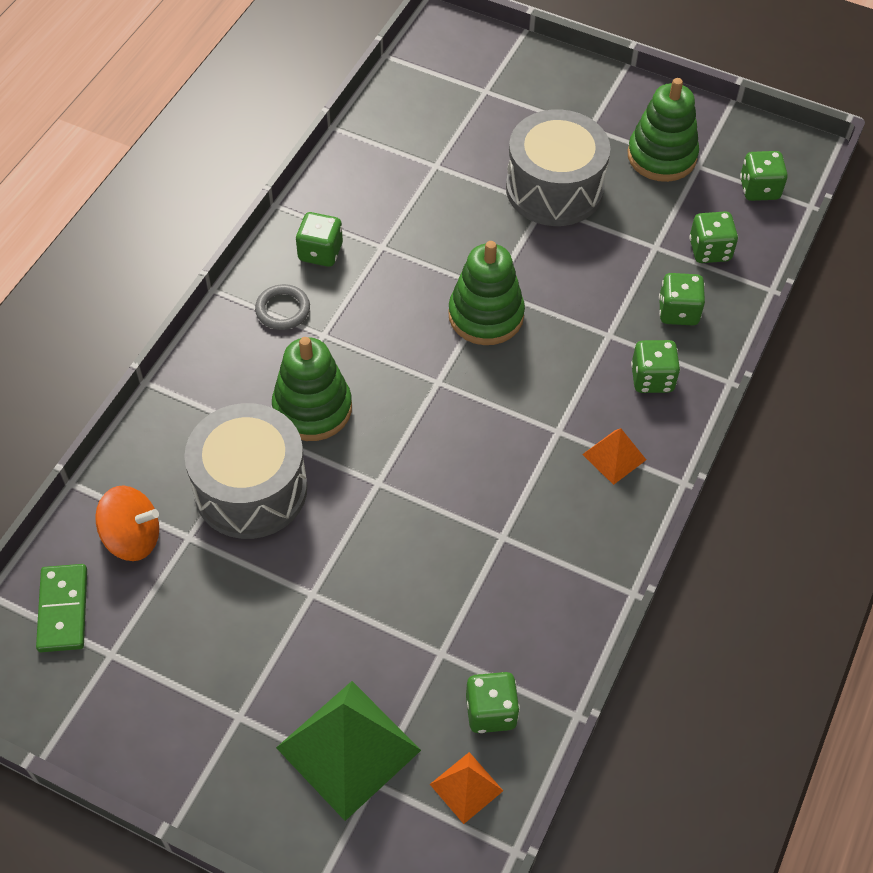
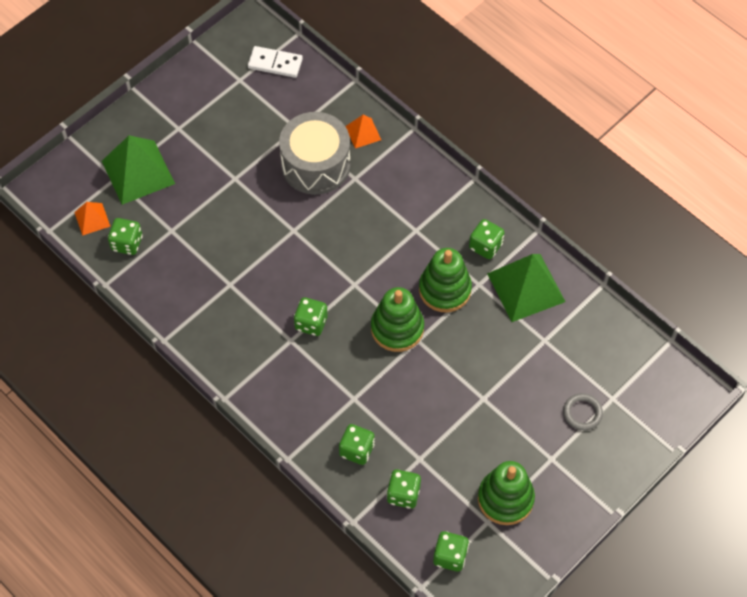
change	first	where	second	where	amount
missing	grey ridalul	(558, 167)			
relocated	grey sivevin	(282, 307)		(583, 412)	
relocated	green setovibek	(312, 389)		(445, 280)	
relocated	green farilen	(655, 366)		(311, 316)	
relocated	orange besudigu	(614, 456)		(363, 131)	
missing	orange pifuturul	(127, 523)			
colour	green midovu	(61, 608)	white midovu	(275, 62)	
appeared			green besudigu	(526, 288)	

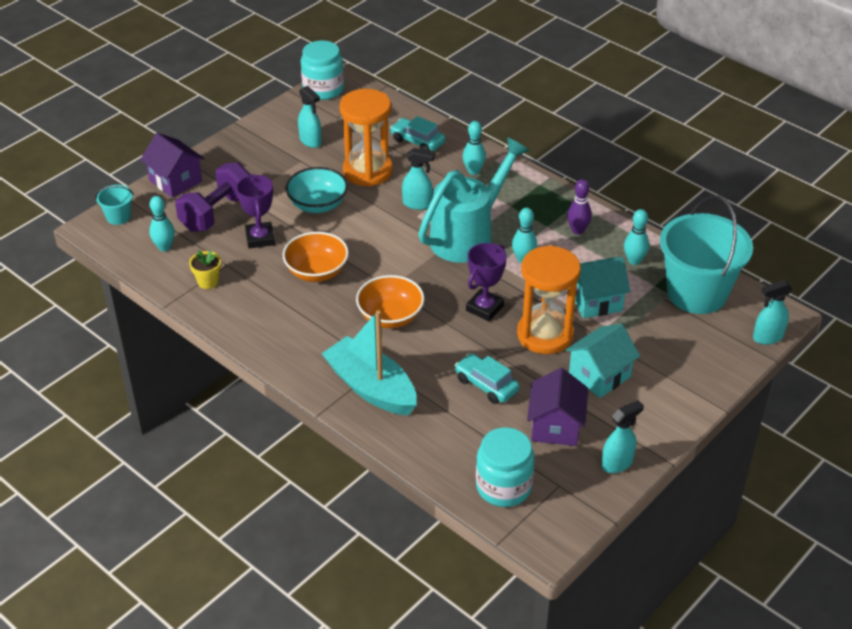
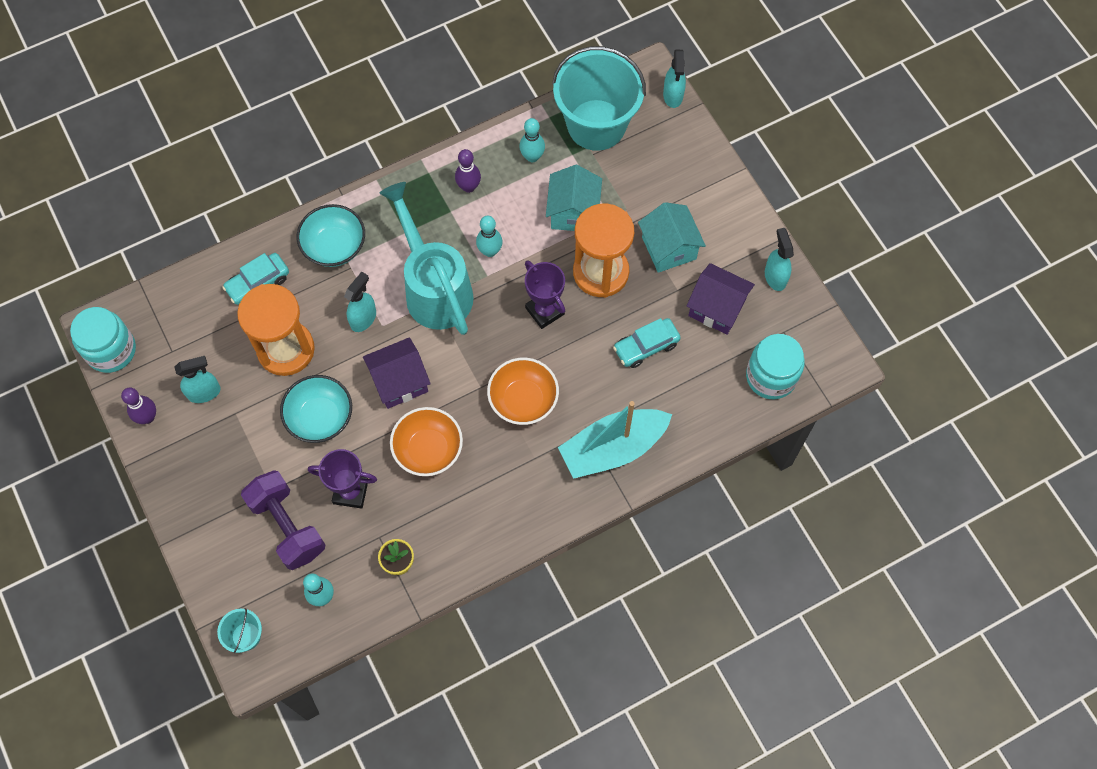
change	first	where	second	where	amount
exchanged	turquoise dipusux	(474, 148)	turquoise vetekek	(331, 235)	
relocated	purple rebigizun	(172, 165)		(397, 373)	
appeared			purple dipusux	(138, 405)	

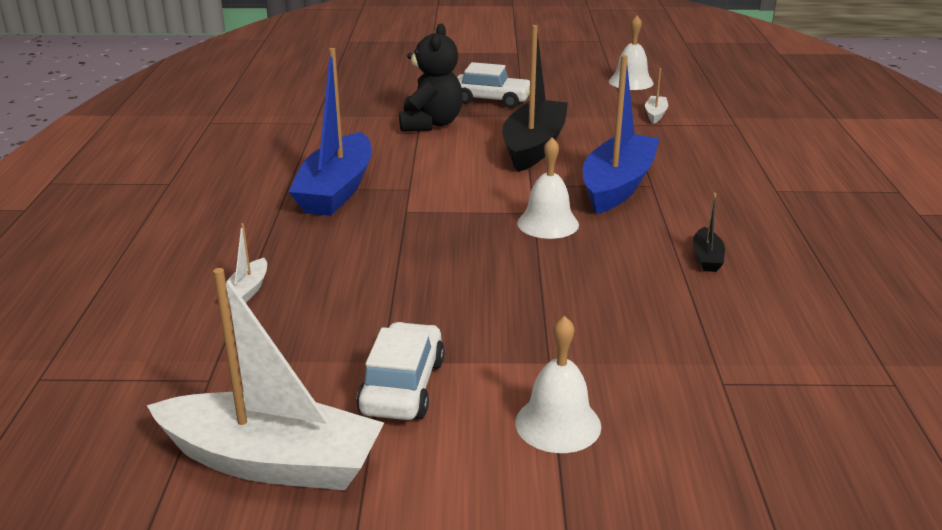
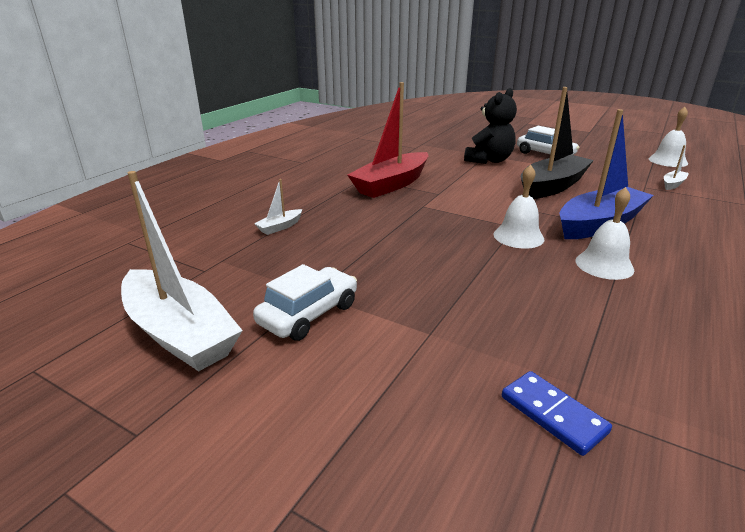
change	first	where	second	where	amount
colour	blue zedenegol	(330, 132)	red zedenegol	(388, 140)	
missing	black zedenegol	(709, 232)			
relocated	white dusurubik	(558, 384)		(604, 233)	
appeared			blue midovu	(557, 413)	

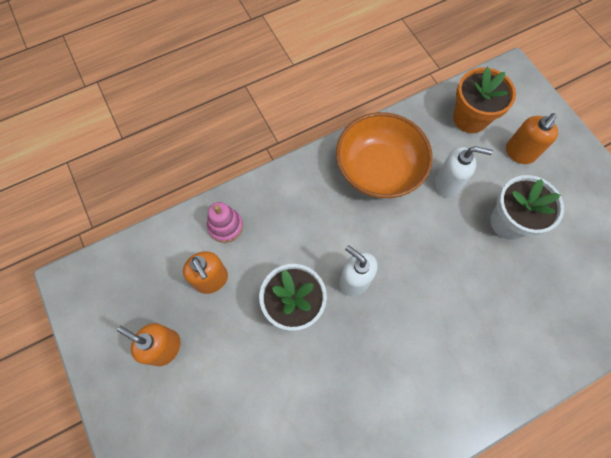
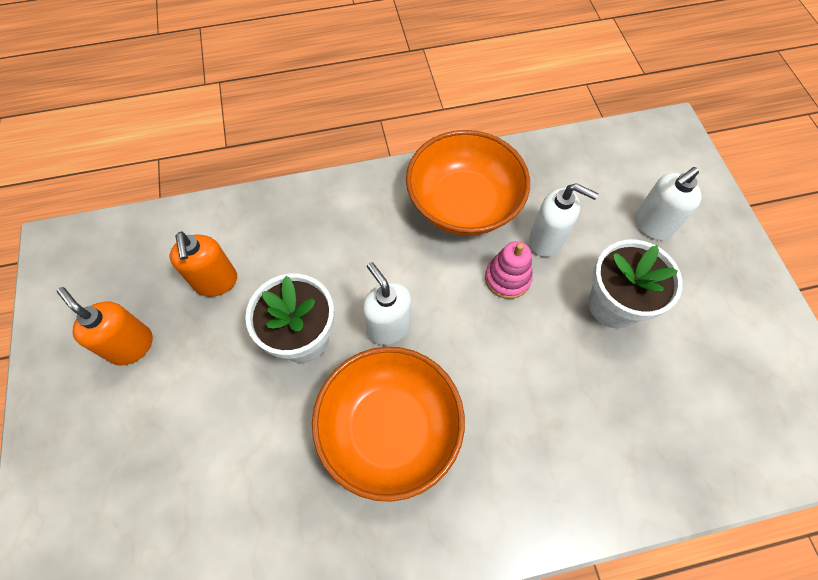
change	first	where	second	where	amount
missing	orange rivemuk	(484, 100)			
colour	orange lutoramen	(532, 138)	white lutoramen	(668, 203)	
relocated	pink setovibek	(225, 222)		(509, 270)	
appeared			orange vetekek	(388, 424)	

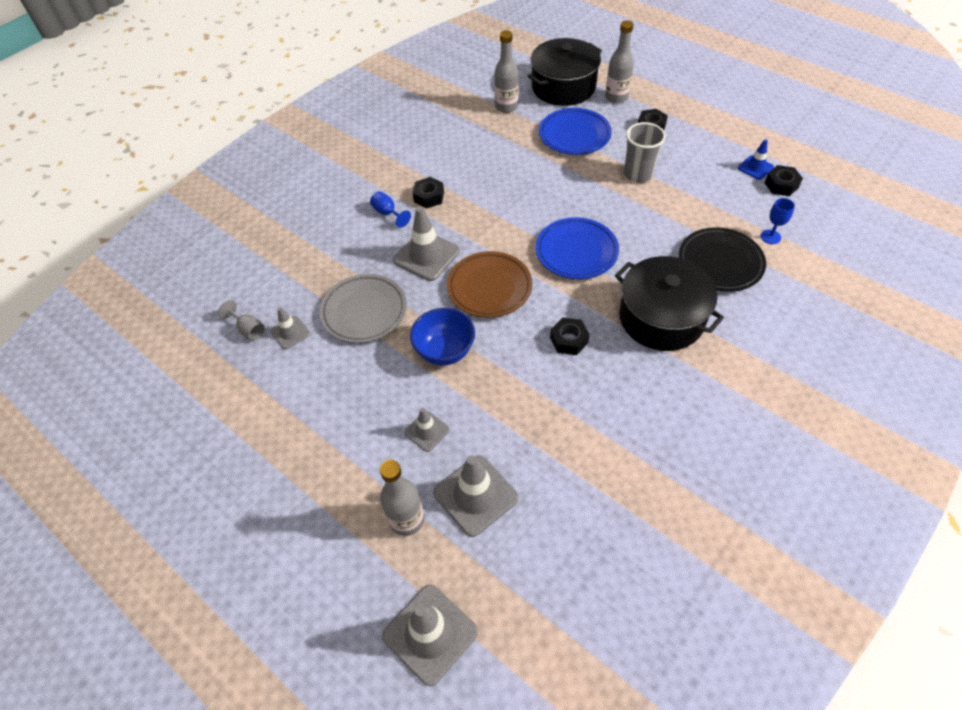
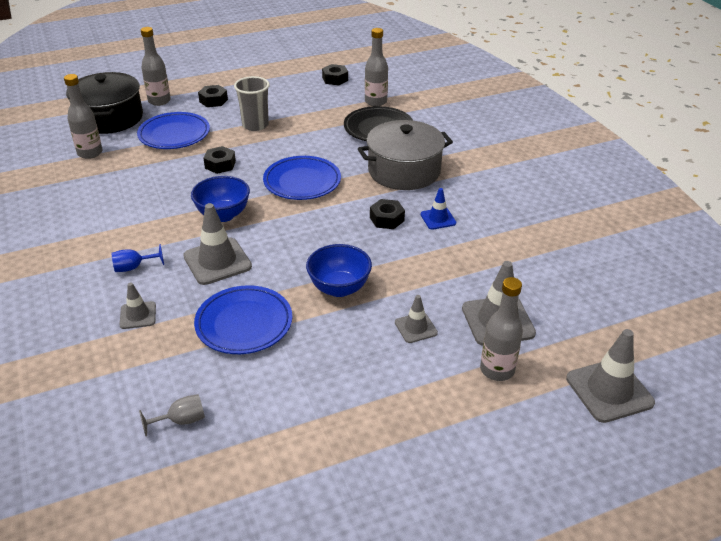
change	first	where	second	where	amount
relocated	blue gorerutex	(756, 159)		(438, 209)	
relocated	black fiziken	(428, 193)		(220, 160)	
exchanged	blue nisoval	(778, 221)	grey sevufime	(376, 67)	
missing	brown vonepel	(489, 284)			
colour	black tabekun	(669, 303)	grey tabekun	(405, 155)	
colour	grey vonepel	(363, 308)	blue vonepel	(243, 319)	
relocated	grey gorerutex	(290, 328)		(137, 305)	
appeared			blue vetekek	(220, 199)	

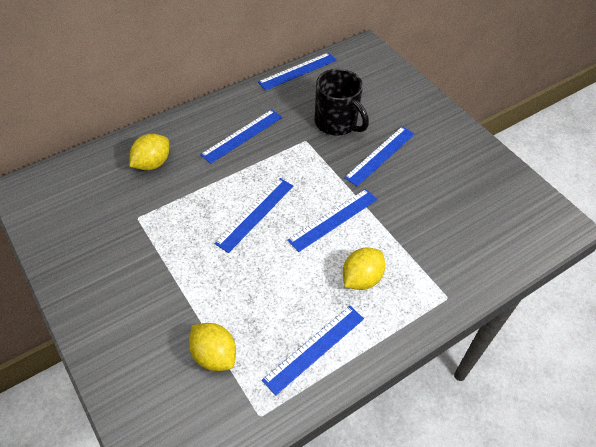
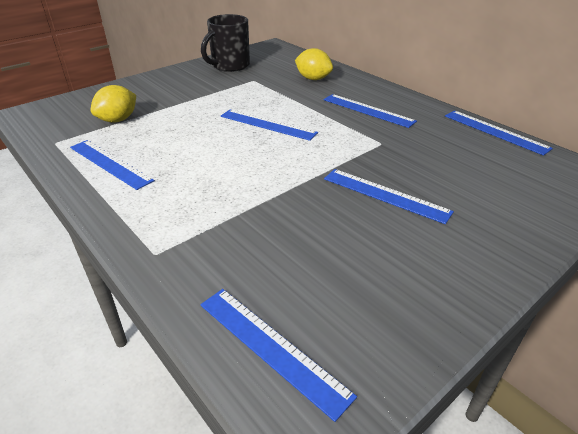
change	first	where	second	where	amount
relocated	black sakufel	(341, 102)		(225, 43)	
relocated	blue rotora	(332, 220)		(278, 355)	
missing	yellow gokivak	(364, 269)			

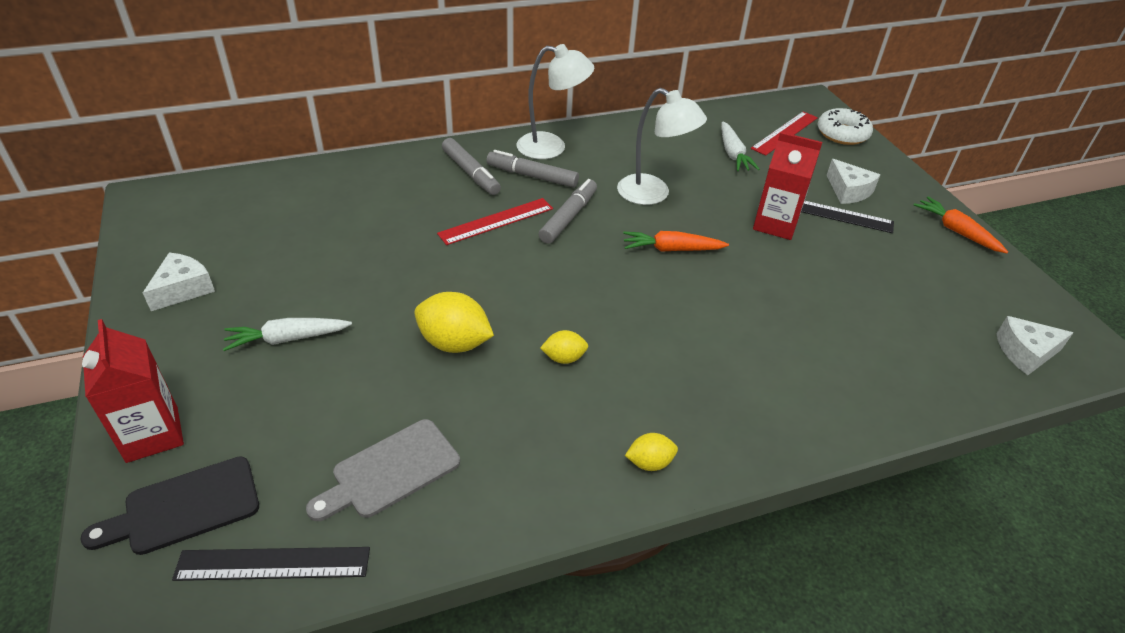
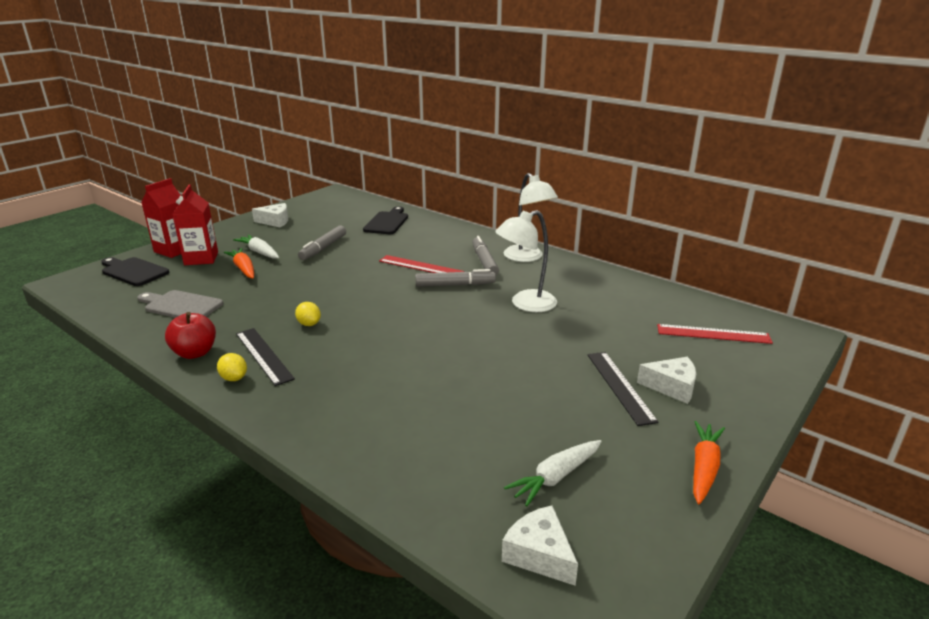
change	first	where	second	where	amount
spun	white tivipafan	(662, 146)		(526, 261)	60 degrees clockwise
missing	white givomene	(845, 126)			
relocated	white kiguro	(740, 146)		(553, 473)	
relocated	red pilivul	(787, 186)		(195, 224)	
relocated	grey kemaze	(471, 166)		(322, 242)	
spun	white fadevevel	(853, 181)		(666, 380)	105 degrees counterclockwise
relocated	orange kiguro	(676, 241)		(239, 263)	
missing	yellow gokivak	(454, 322)			
relocated	black rotora	(271, 564)		(265, 357)	
appeared			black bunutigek	(385, 220)	
appeared			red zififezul	(190, 335)	

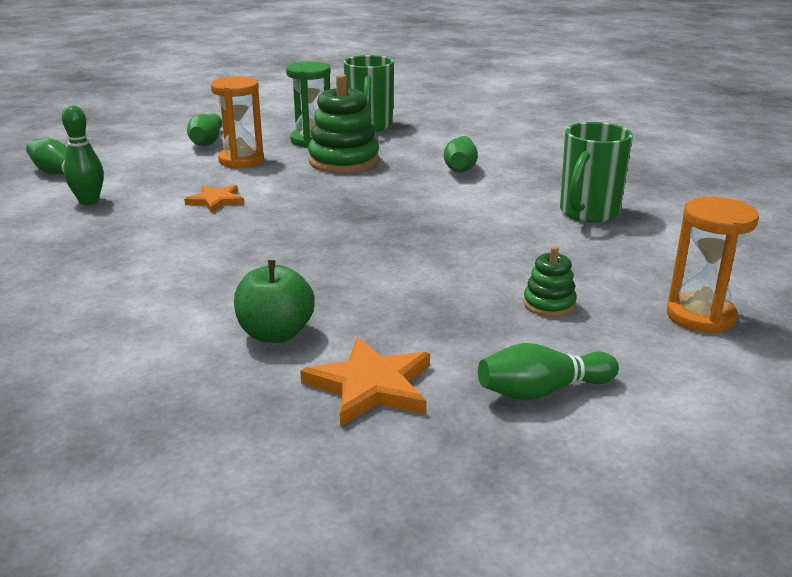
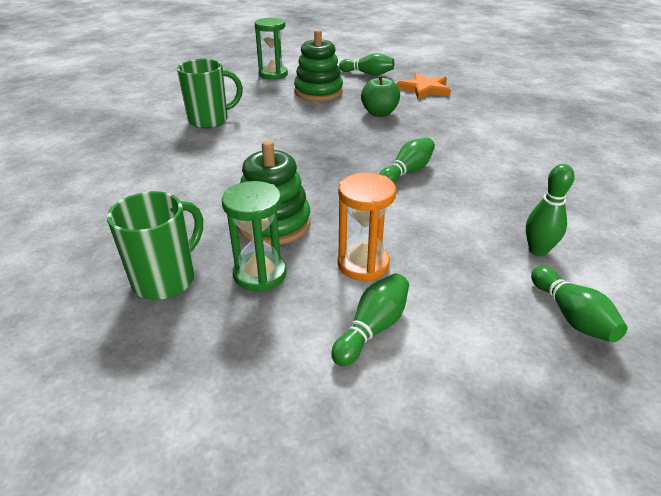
change	first	where	second	where	amount
relocated	green dipusux	(461, 154)		(407, 160)	
missing	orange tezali	(214, 199)			
colour	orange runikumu	(713, 265)	green runikumu	(271, 49)	
size	green setovibek	(550, 281)		(318, 65)	x1.95
relocated	green zififezul	(274, 301)		(380, 96)	

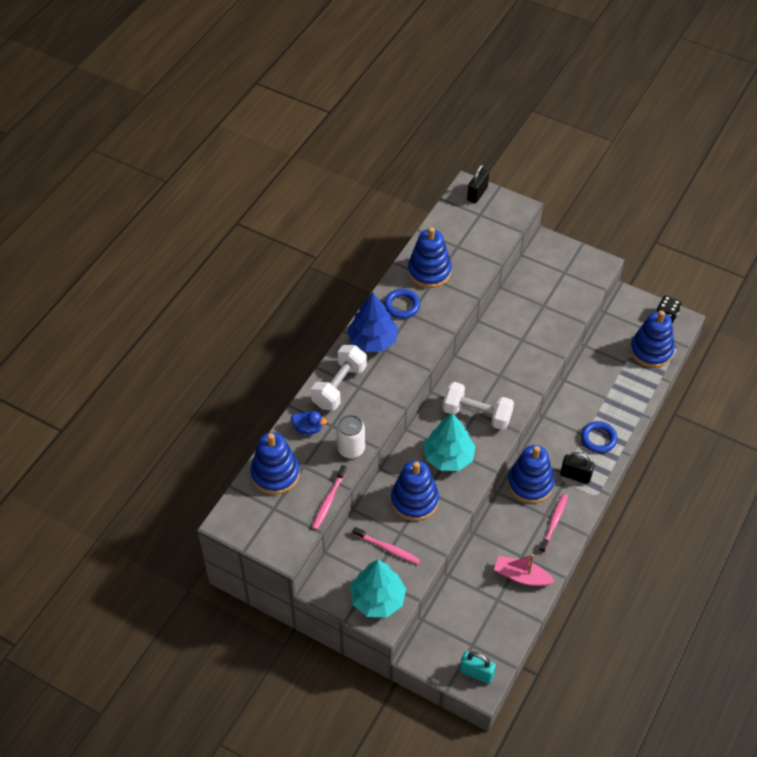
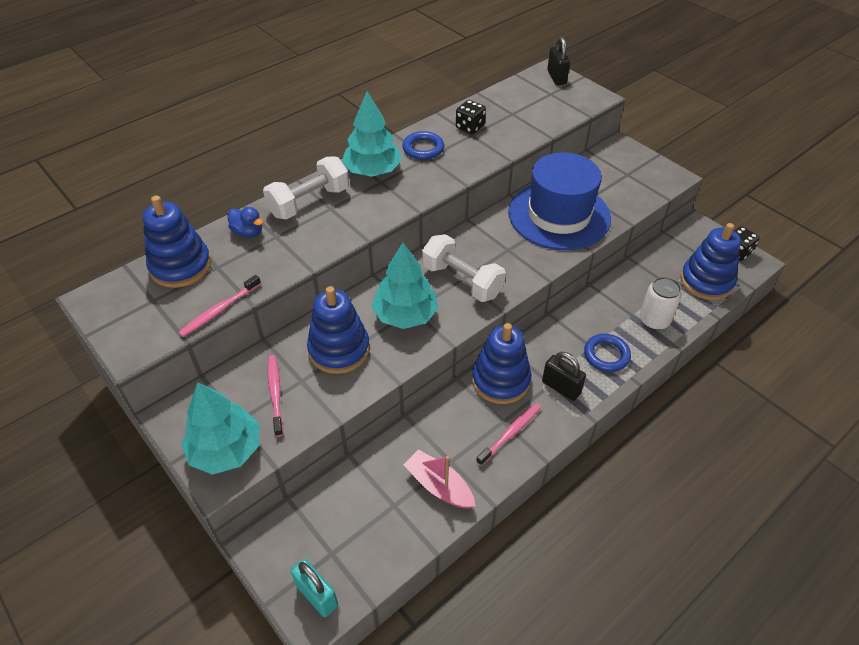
change	first	where	second	where	amount
spun	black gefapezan	(478, 184)		(558, 61)	60 degrees counterclockwise
exchanged	blue setovibek	(430, 257)	black farilen	(471, 117)	
colour	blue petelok	(372, 322)	turquoise petelok	(372, 134)	
relocated	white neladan	(350, 436)		(661, 303)	
spun	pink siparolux	(386, 545)		(275, 396)	150 degrees counterclockwise
appeared			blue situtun	(559, 201)	

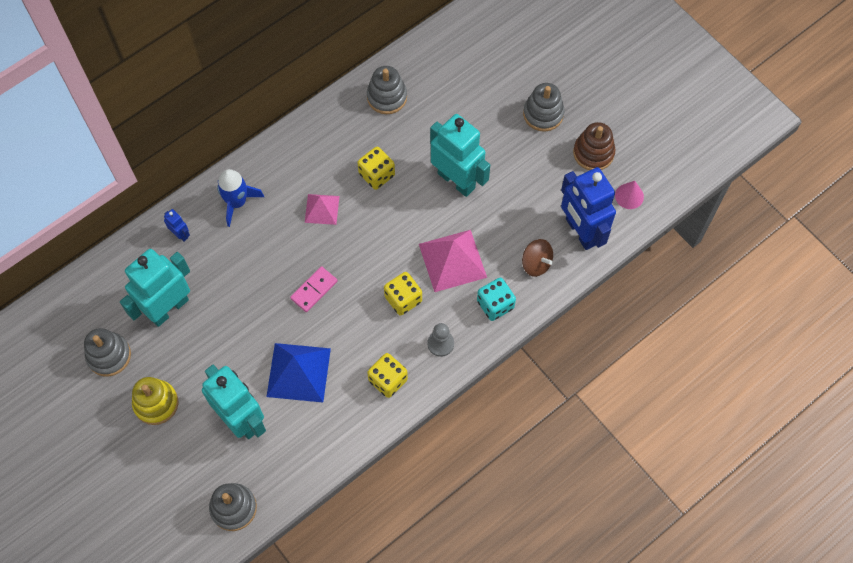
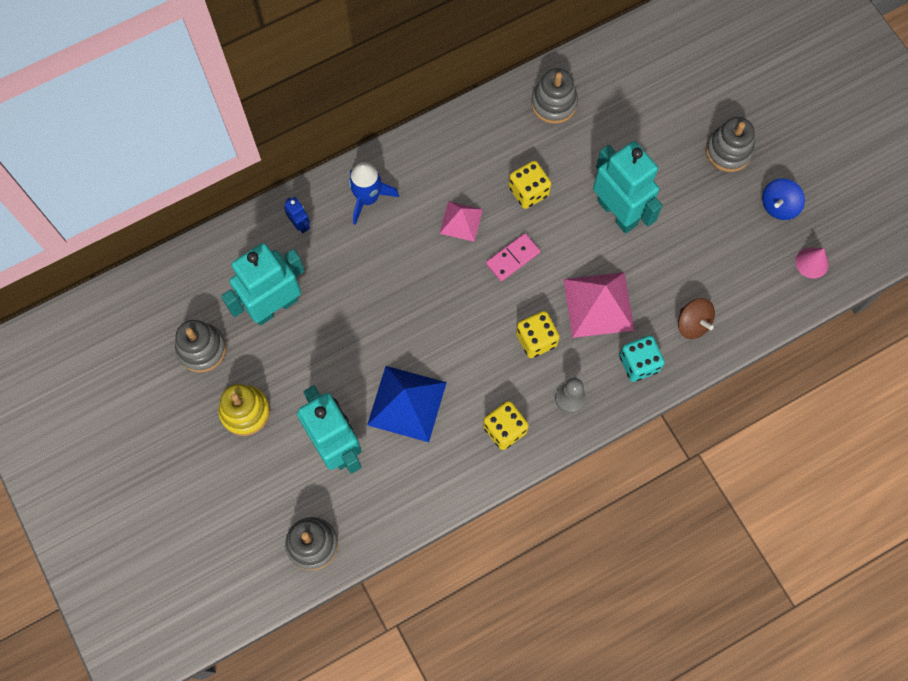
change	first	where	second	where	amount
exchanged	brown setovibek	(594, 146)	blue pifuturul	(783, 199)	
missing	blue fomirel	(588, 208)			
relocated	pink midovu	(314, 289)		(513, 257)	

